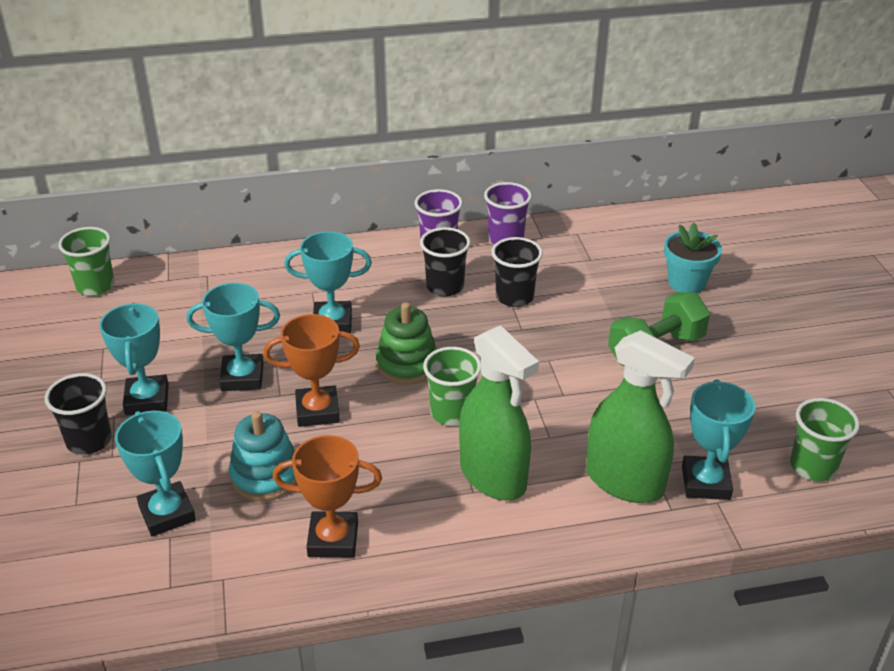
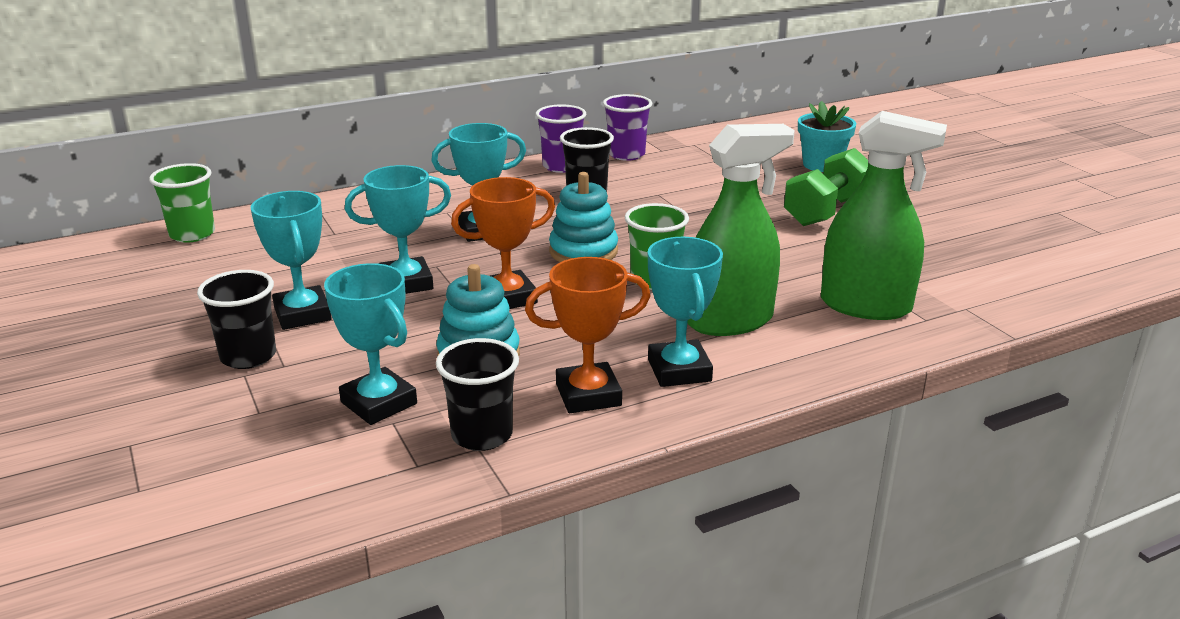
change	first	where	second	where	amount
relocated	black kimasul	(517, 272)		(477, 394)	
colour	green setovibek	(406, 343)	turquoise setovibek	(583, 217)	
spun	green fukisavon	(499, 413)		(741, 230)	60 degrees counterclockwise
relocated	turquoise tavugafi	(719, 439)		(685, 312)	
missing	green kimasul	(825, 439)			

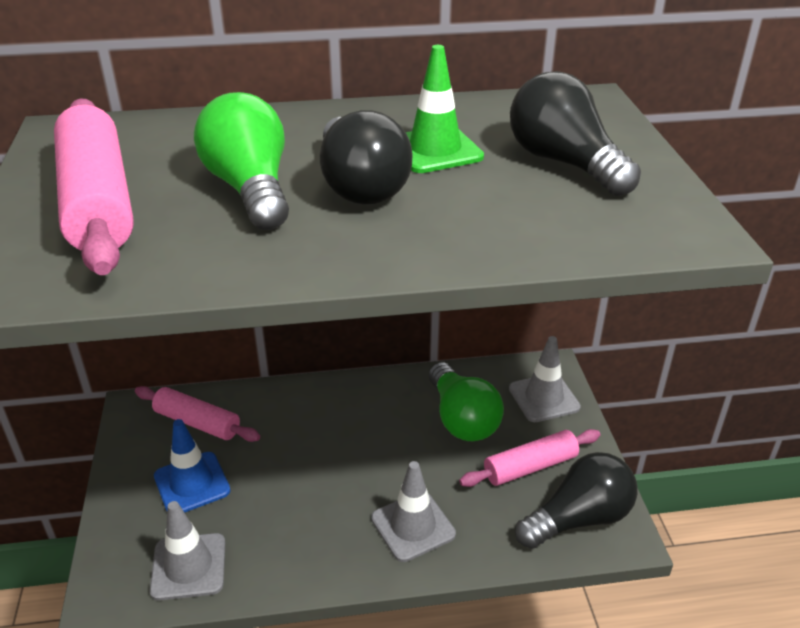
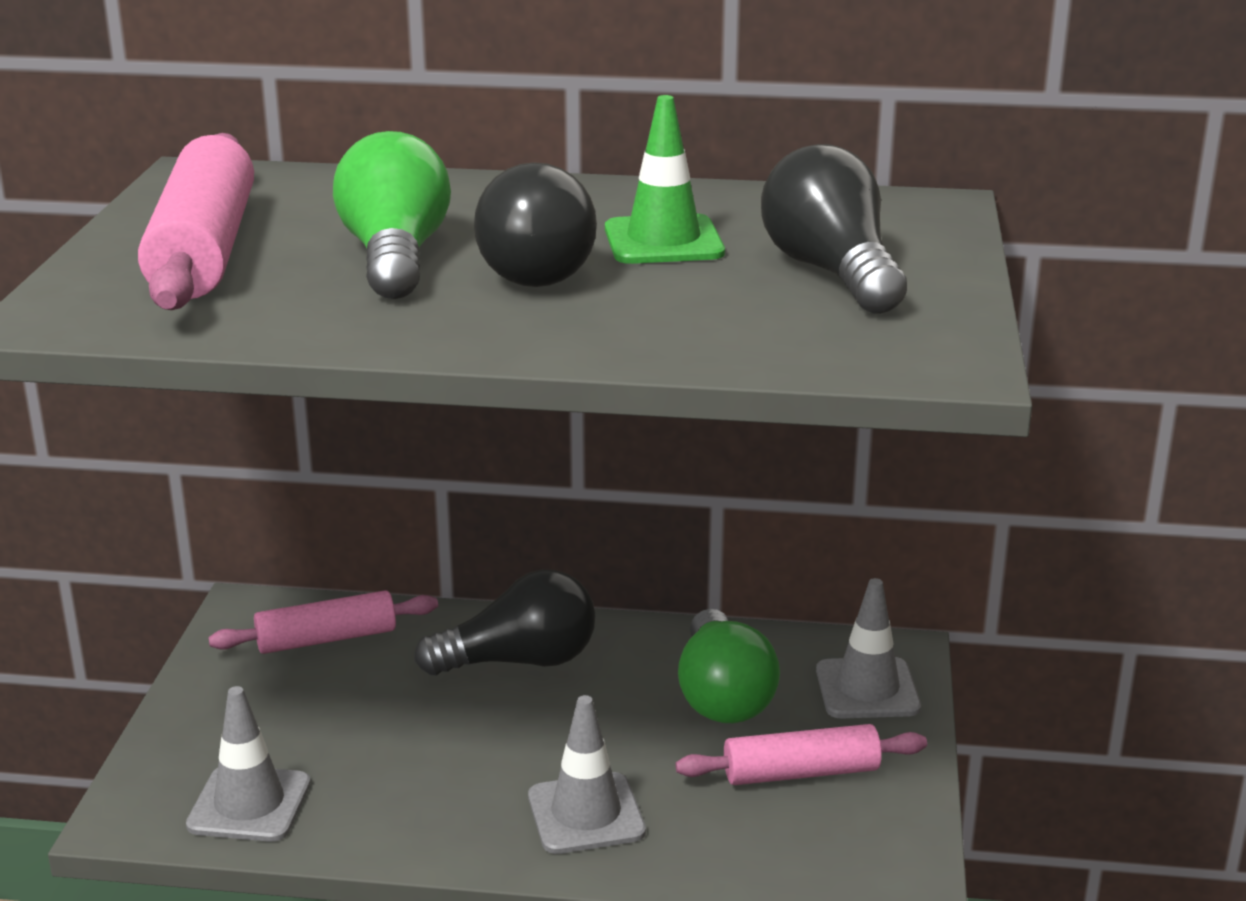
change	first	where	second	where	amount
spun	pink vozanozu	(197, 414)		(323, 622)	60 degrees counterclockwise
missing	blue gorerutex	(192, 466)			
relocated	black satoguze	(576, 500)		(504, 622)	

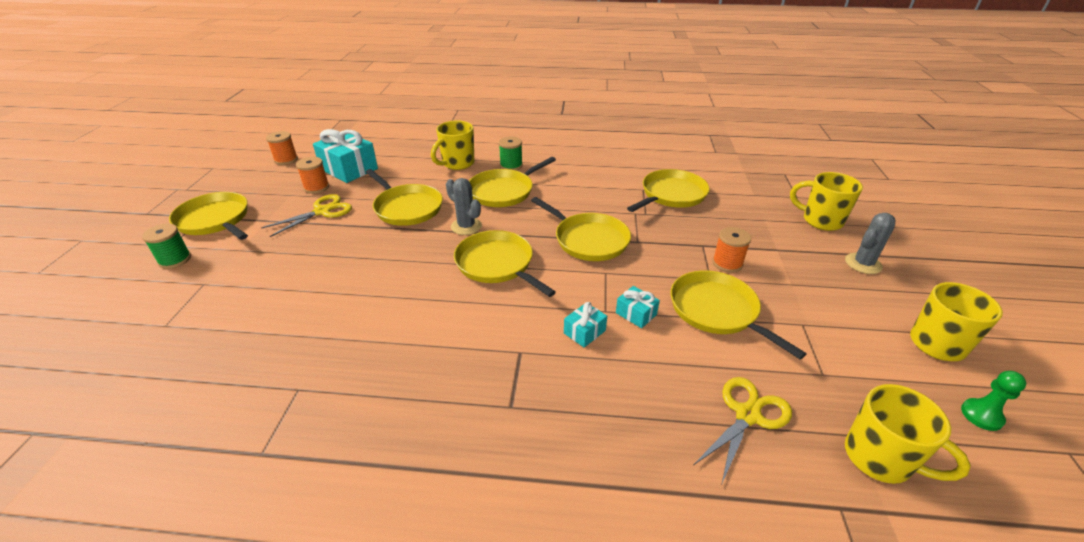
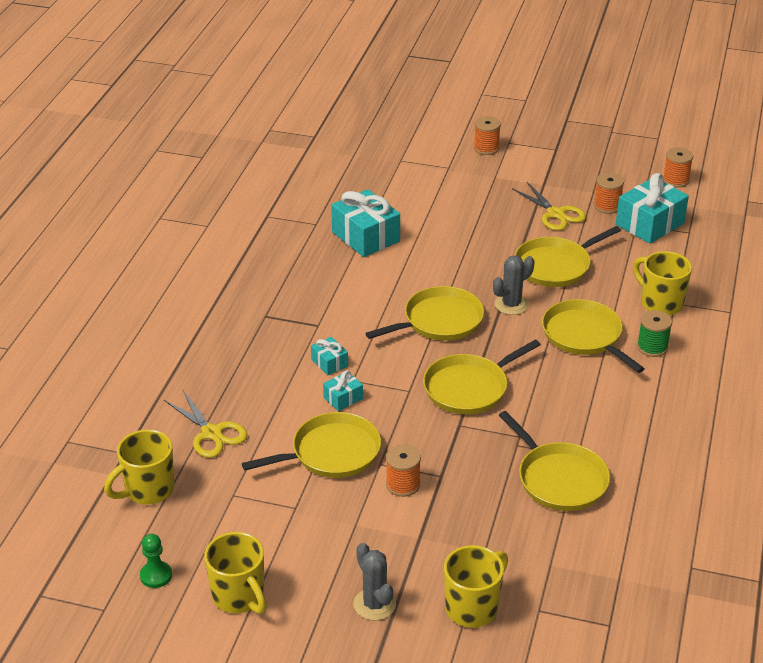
change	first	where	second	where	amount
missing	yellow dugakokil	(208, 216)			
colour	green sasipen	(166, 246)	orange sasipen	(487, 135)	
appeared			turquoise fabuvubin	(365, 223)	

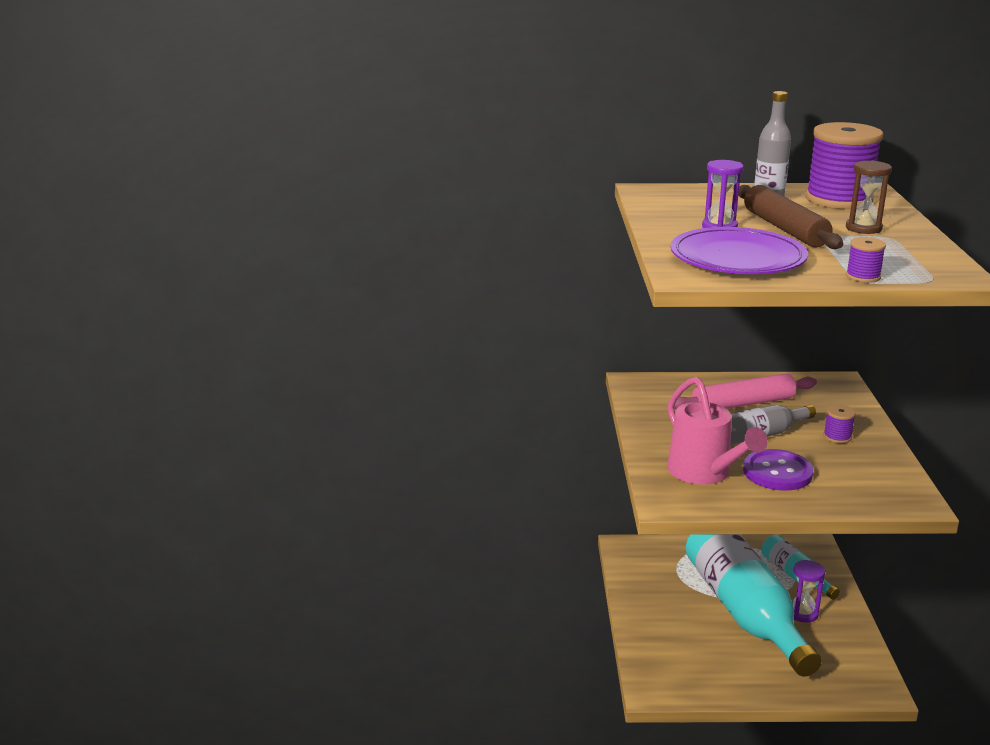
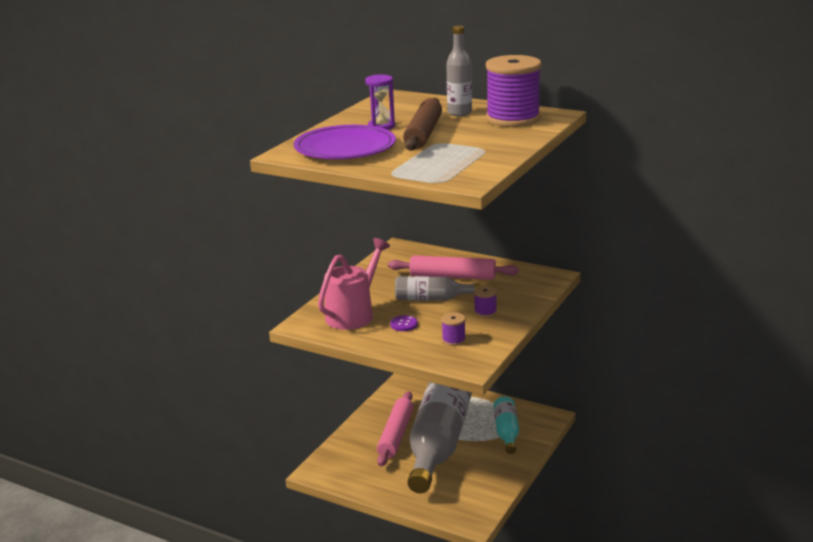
change	first	where	second	where	amount
missing	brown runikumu	(869, 197)			
relocated	purple sasipen	(866, 260)		(453, 329)	
spun	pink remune	(717, 431)		(354, 284)	150 degrees counterclockwise
size	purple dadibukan	(778, 470)		(404, 323)	x0.51
colour	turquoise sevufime	(754, 605)	grey sevufime	(439, 437)	
missing	purple runikumu	(808, 591)			
appeared			pink vozanozu	(395, 429)	

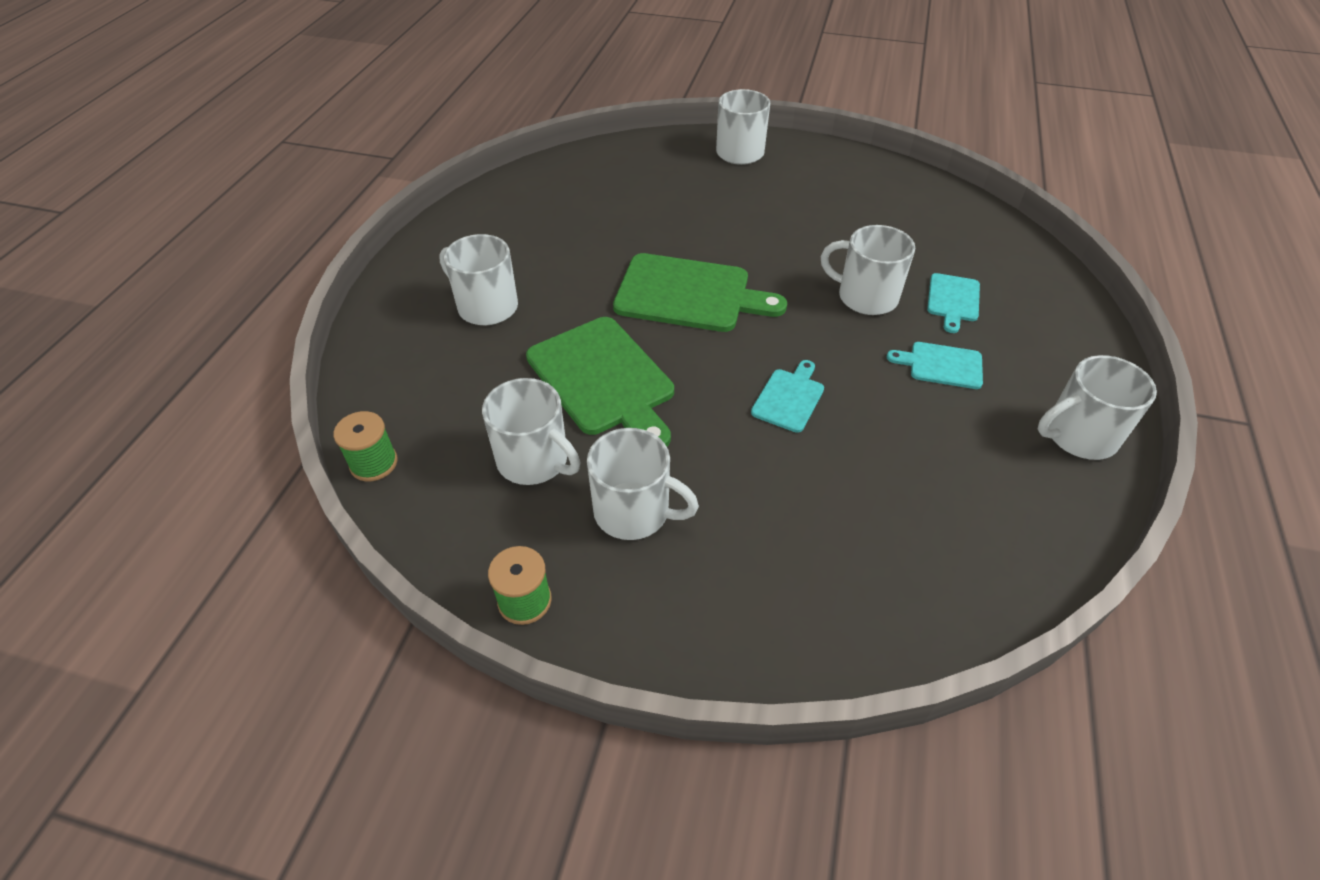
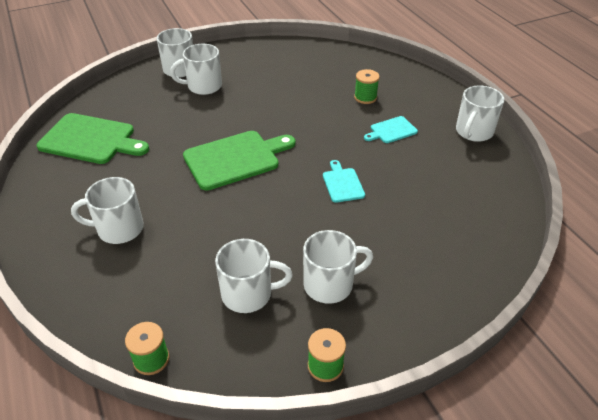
change	first	where	second	where	amount
relocated	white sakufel	(868, 270)		(196, 69)	
exchanged	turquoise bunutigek	(953, 303)	green sasipen	(367, 86)	
relocated	green bunutigek	(600, 382)		(93, 138)	

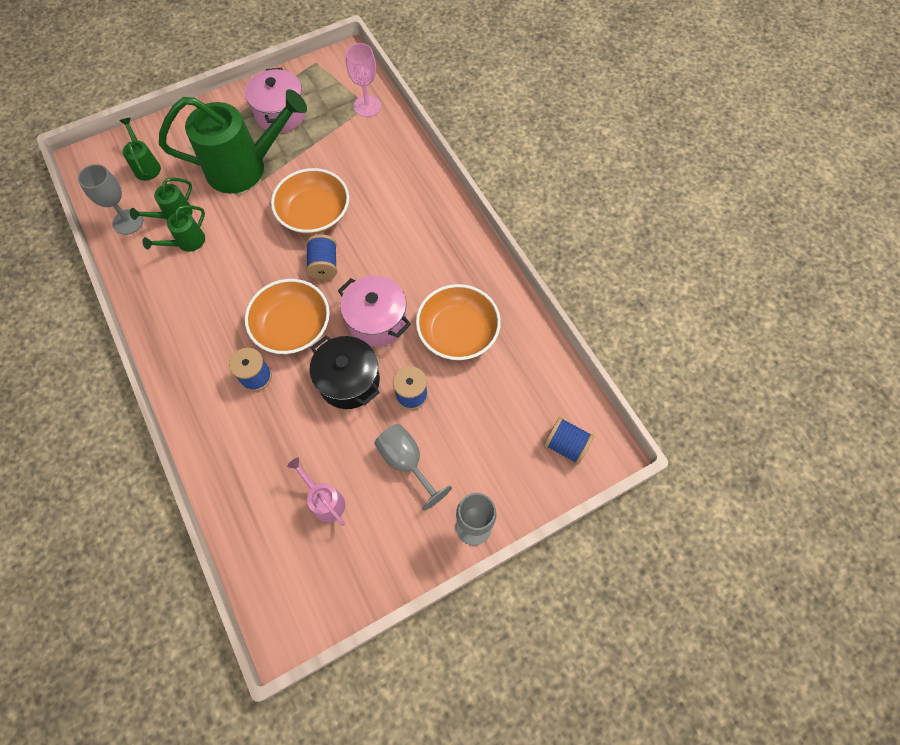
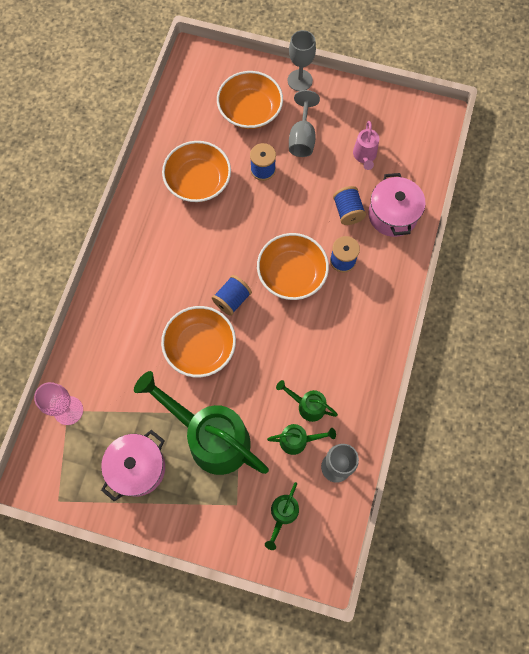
change	first	where	second	where	amount
spun	green remune	(173, 228)		(307, 401)	150 degrees counterclockwise
relocated	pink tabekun	(374, 311)		(397, 205)	
missing	black tabekun	(345, 372)			
relocated	blue sasipen	(569, 441)		(349, 205)	
appeared			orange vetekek	(250, 100)	

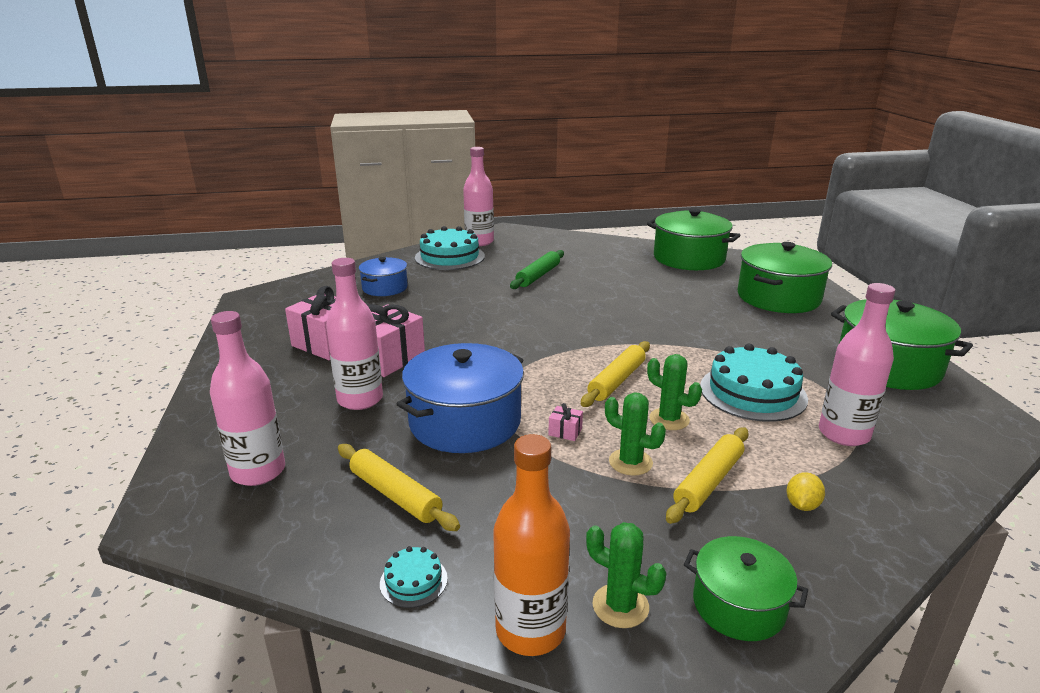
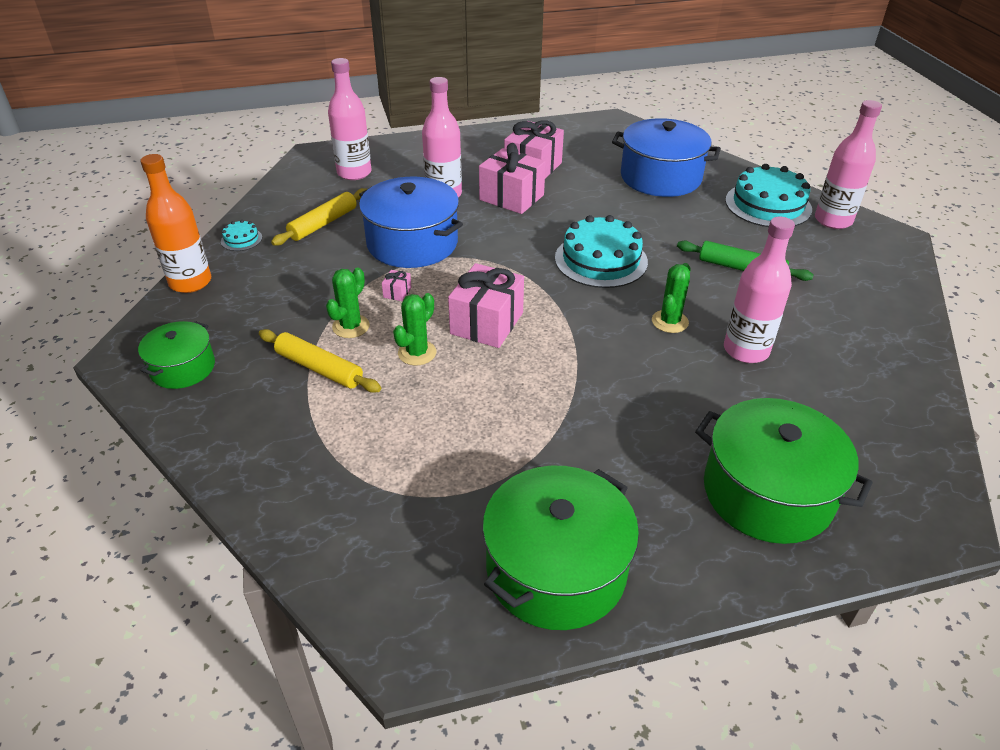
change	first	where	second	where	amount
missing	green tabekun	(694, 239)			
size	blue tabekun	(383, 276)		(666, 157)	x1.74
relocated	pink sevufime	(857, 364)		(759, 290)	
exchanged	yellow vozanozu	(615, 374)	pink fabuvubin	(486, 305)	
relocated	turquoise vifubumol	(754, 383)		(601, 251)	
missing	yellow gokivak	(806, 491)			
relocated	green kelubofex	(626, 575)		(671, 298)	

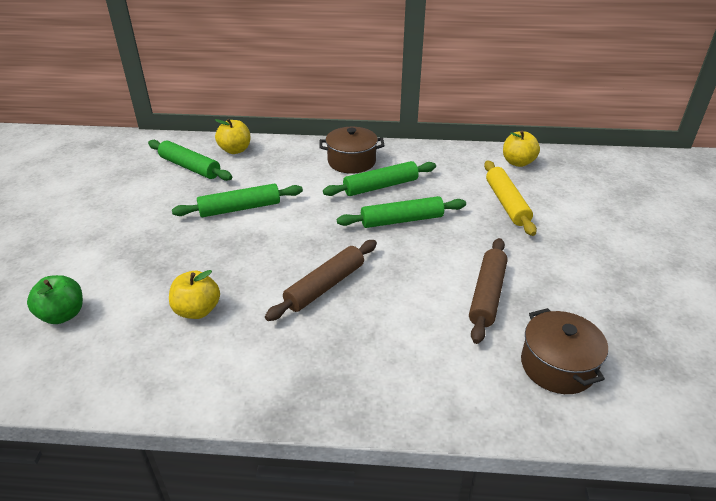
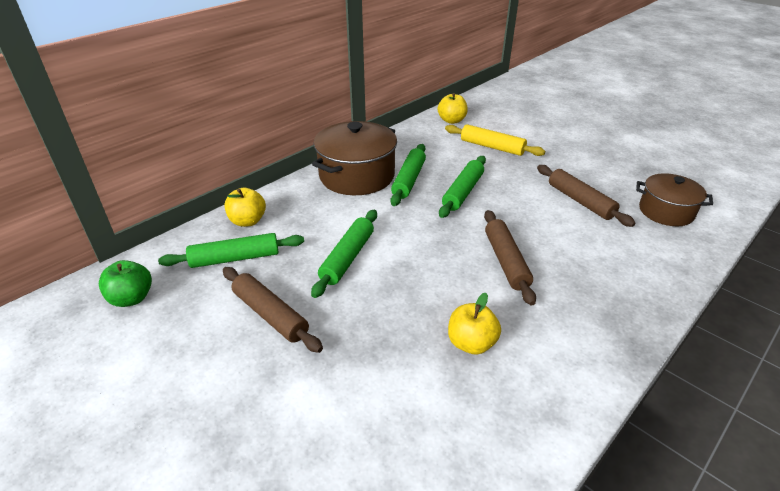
change	first	where	second	where	amount
size	brown tabekun	(351, 150)		(354, 158)	x1.59
relocated	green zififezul	(55, 299)		(125, 283)	
appeared			brown vozanozu	(273, 310)	

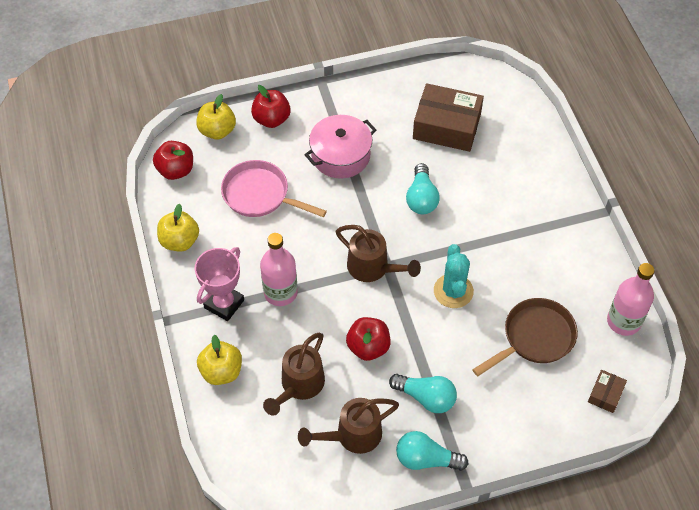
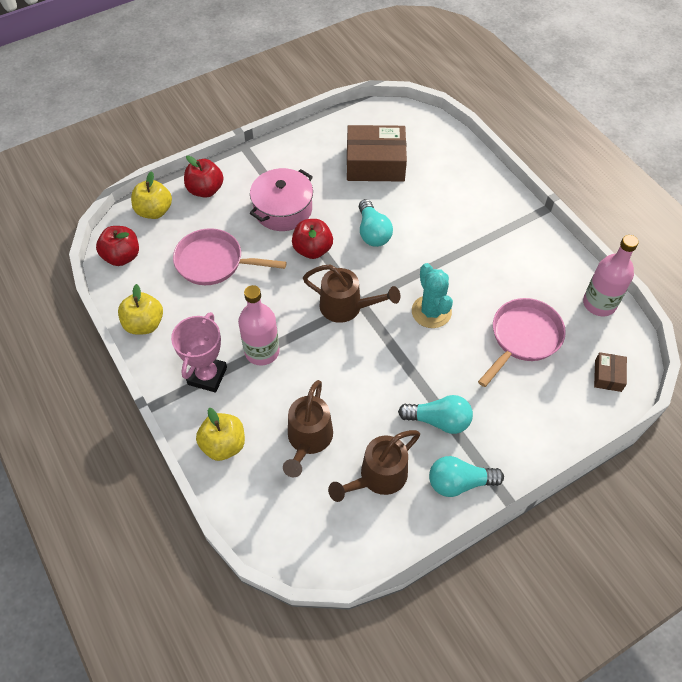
change	first	where	second	where	amount
colour	brown dugakokil	(525, 337)	pink dugakokil	(522, 342)	
relocated	red zififezul	(368, 339)		(312, 239)	

